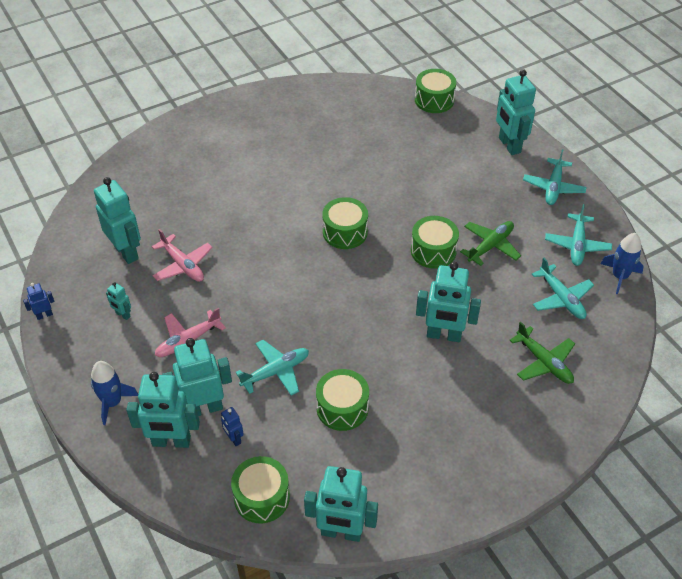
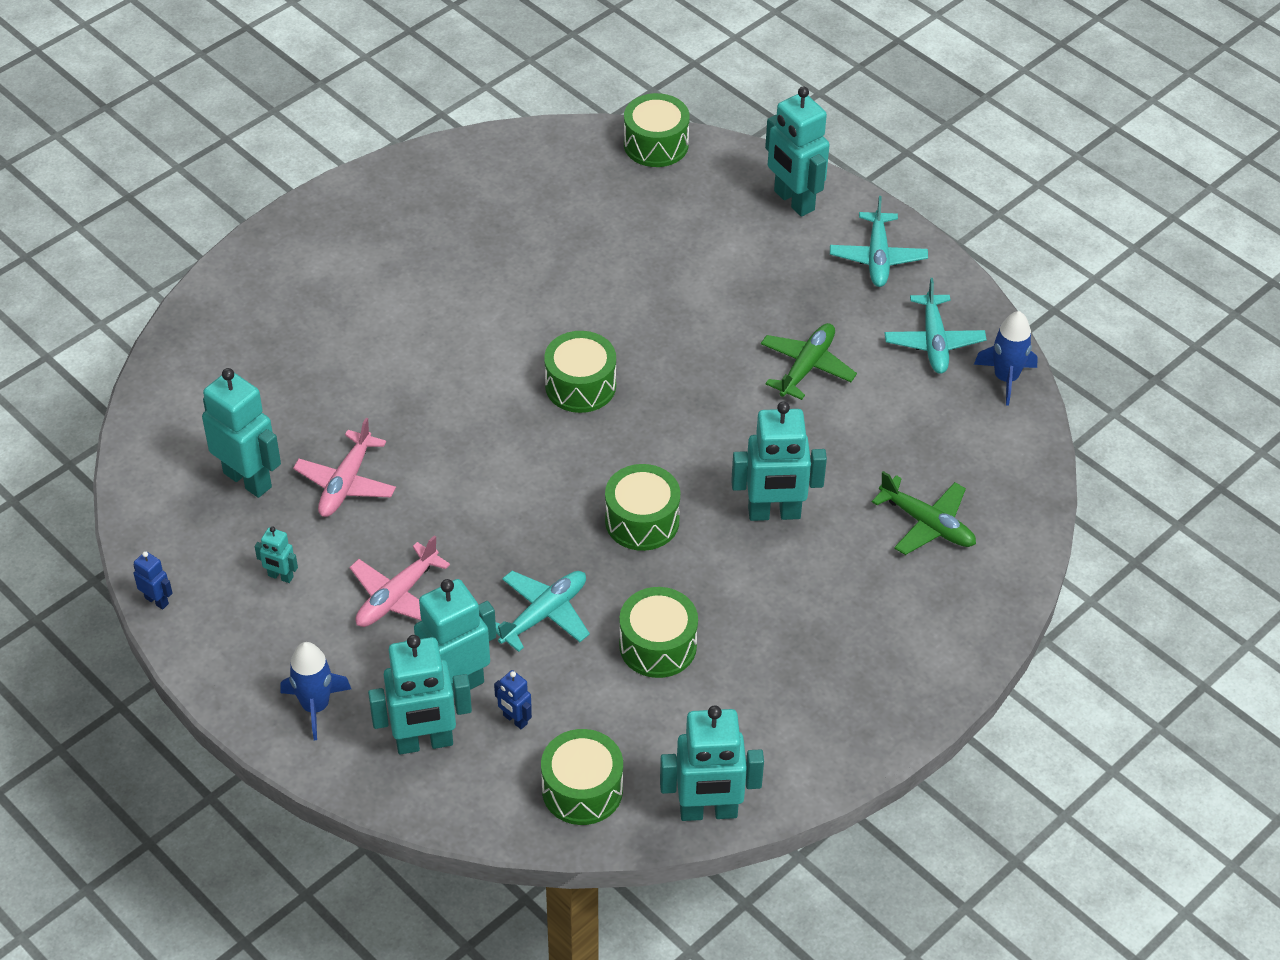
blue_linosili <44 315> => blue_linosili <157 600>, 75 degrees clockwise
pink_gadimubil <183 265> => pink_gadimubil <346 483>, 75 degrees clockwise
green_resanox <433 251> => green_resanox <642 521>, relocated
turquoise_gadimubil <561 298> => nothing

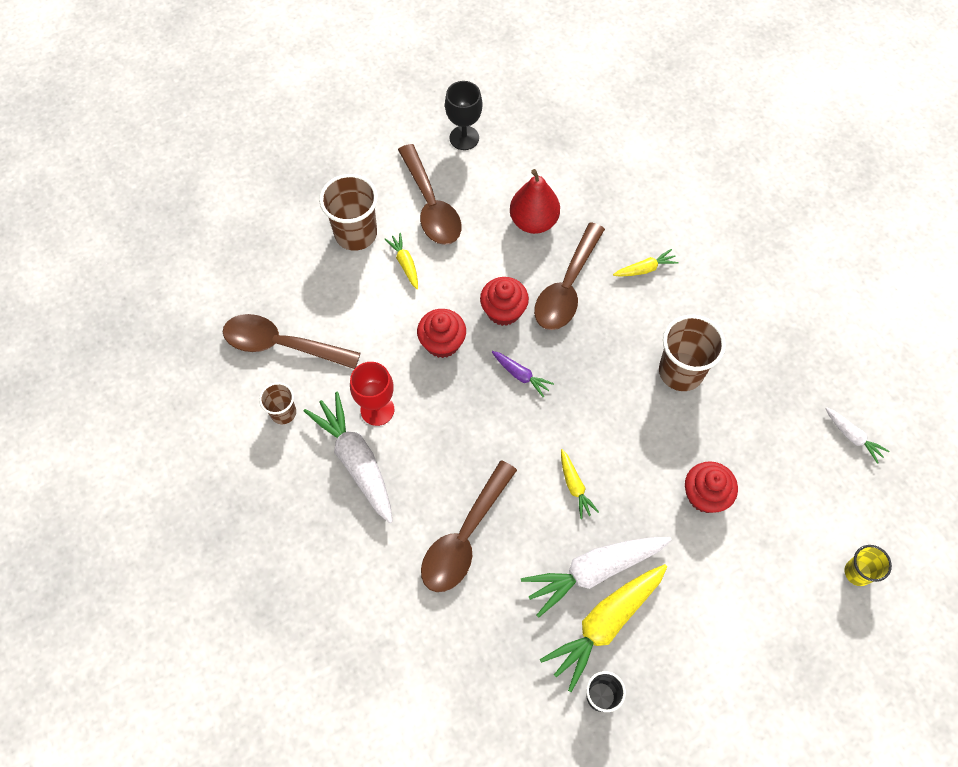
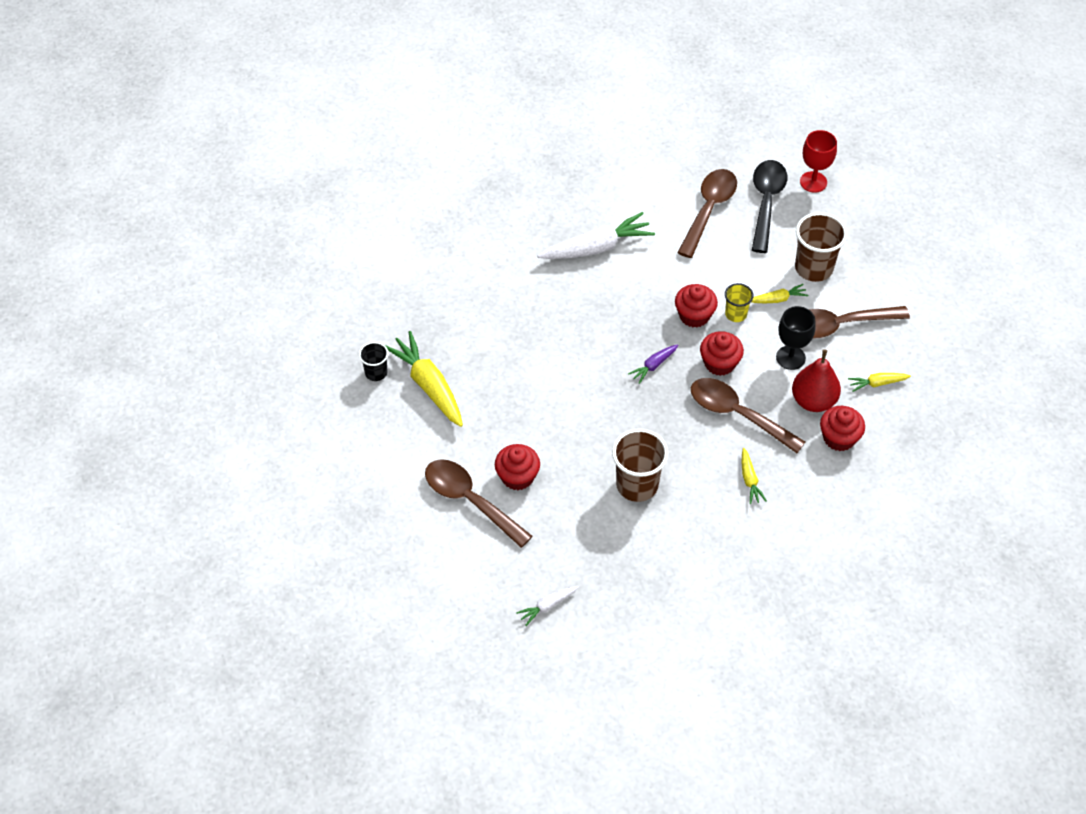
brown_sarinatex <464 537> => brown_sarinatex <470 501>, relocated
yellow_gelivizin <857 572> => yellow_gelivizin <736 314>, relocated
nothing => black_sarinatex <766 203>
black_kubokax <464 138> => black_kubokax <790 357>, relocated
red_kubokax <377 410> => red_kubokax <813 182>, relocated
nothing => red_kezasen <839 438>
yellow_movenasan <574 486> => yellow_movenasan <877 383>, relocated
brown_gelivizin <283 413> => nothing
white_movenasan <594 571> => nothing

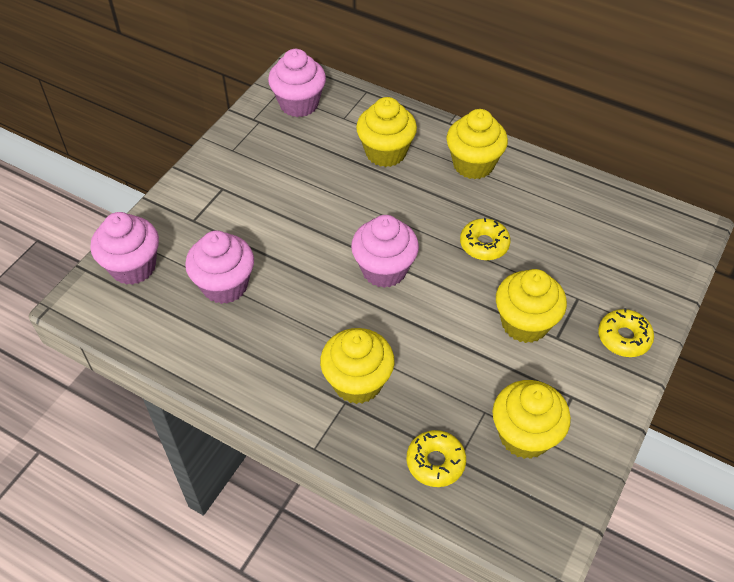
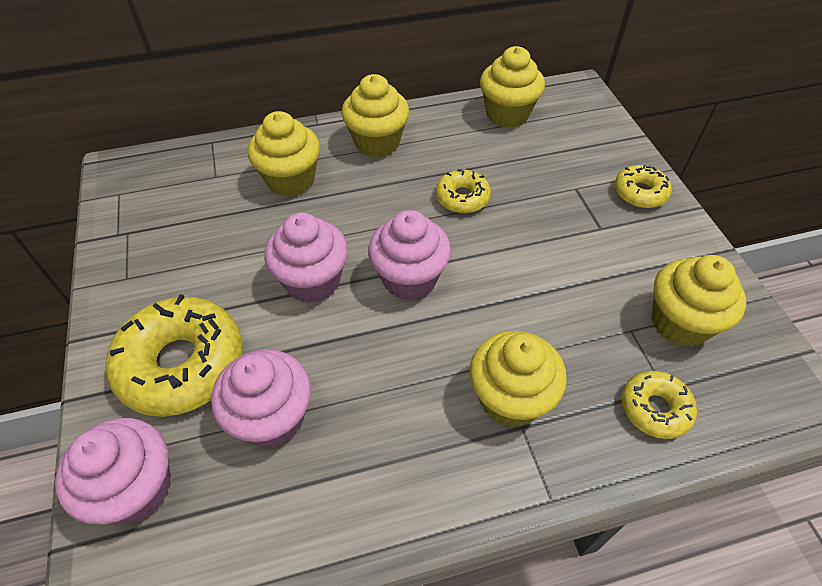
nothing => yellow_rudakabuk <182 364>
pink_kezasen <299 104> => pink_kezasen <312 281>, relocated
yellow_kezasen <525 323> => yellow_kezasen <507 114>, relocated

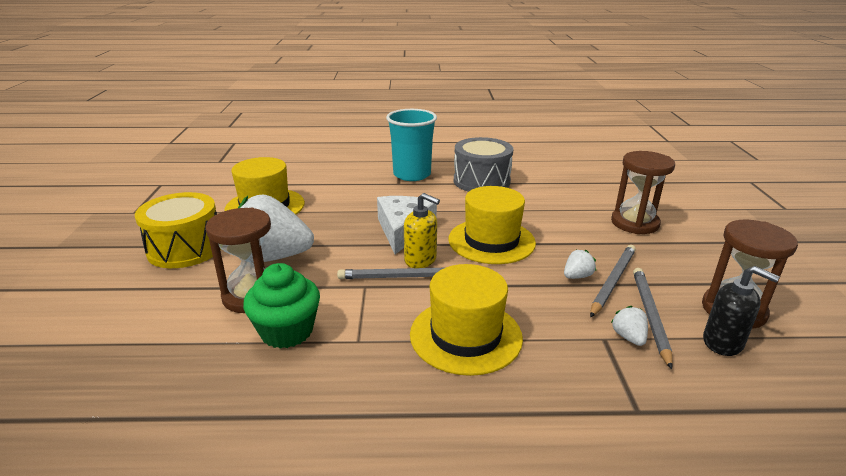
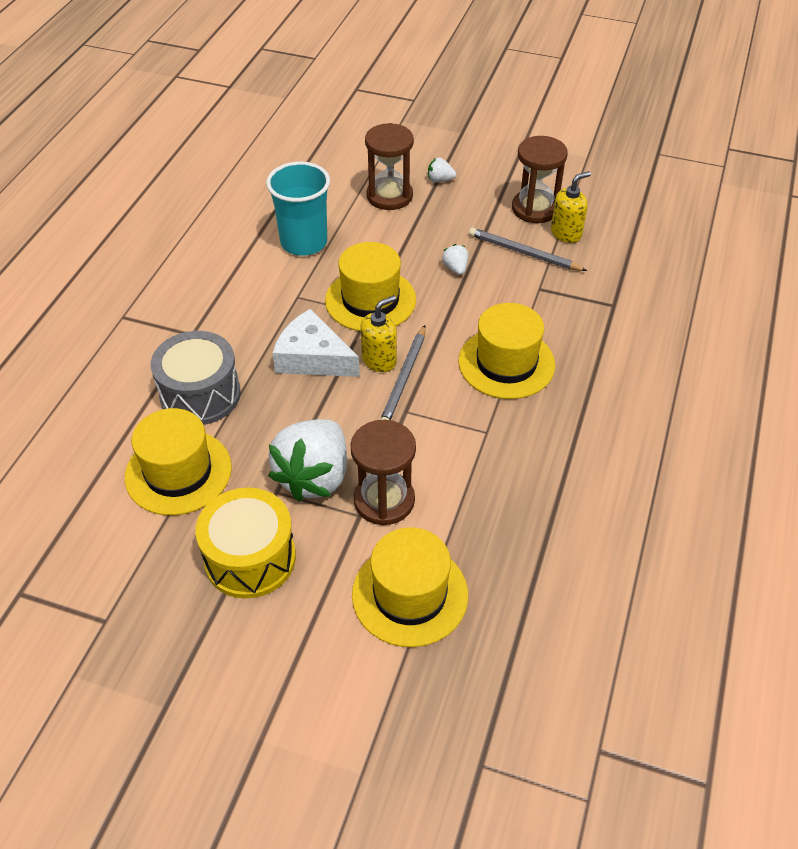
grey_resanox <481 181> => grey_resanox <200 394>, relocated
turquoise_gelivizin <412 174> => turquoise_gelivizin <304 242>, relocated
nothing => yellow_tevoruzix <410 594>
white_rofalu <628 337> => white_rofalu <440 180>, relocated
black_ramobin <723 343> => yellow_ramobin <566 233>
green_kezasen <287 331> => nothing
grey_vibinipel <612 281> => nothing

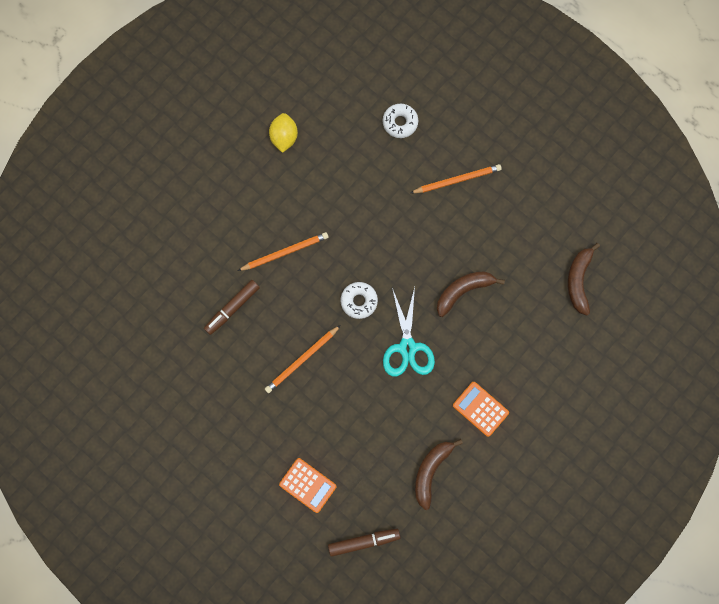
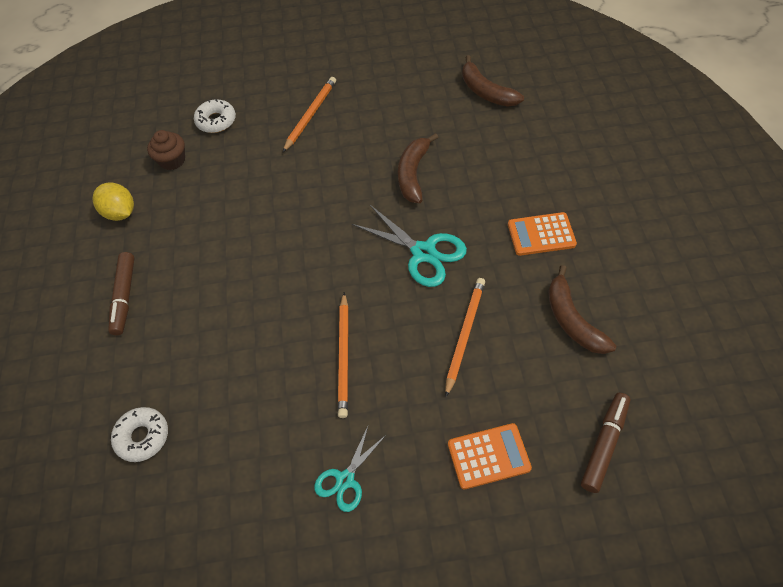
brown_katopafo <232 308> => brown_katopafo <124 296>, relocated
white_rudakabuk <359 301> => white_rudakabuk <142 437>, relocated
nothing => brown_kezasen <172 160>
nothing => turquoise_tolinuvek <345 479>
orange_vibinipel <285 252> => orange_vibinipel <464 334>, relocated

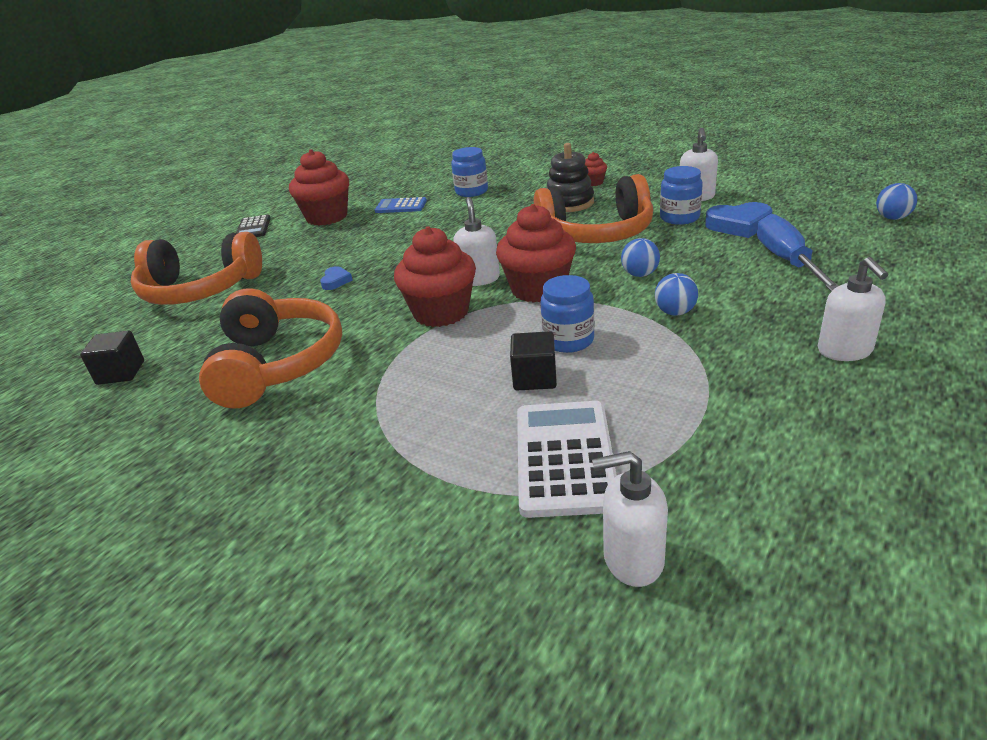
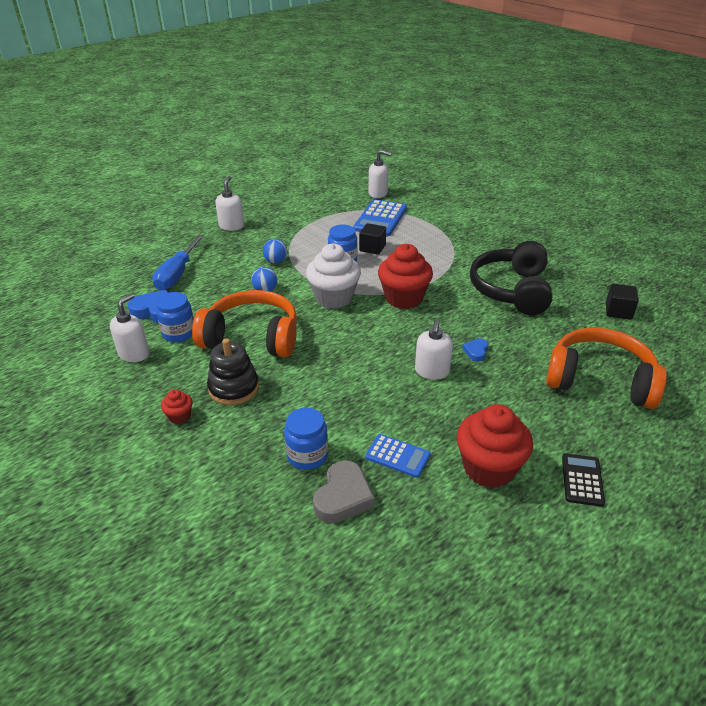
red_kezasen <538 289> => white_kezasen <334 298>
nothing => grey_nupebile <343 496>
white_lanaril <565 458> => blue_lanaril <380 219>
white_ramobin <479 279> => white_ramobin <432 371>, relocated
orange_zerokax <277 364> => black_zerokax <511 290>
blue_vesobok <892 218> => nothing

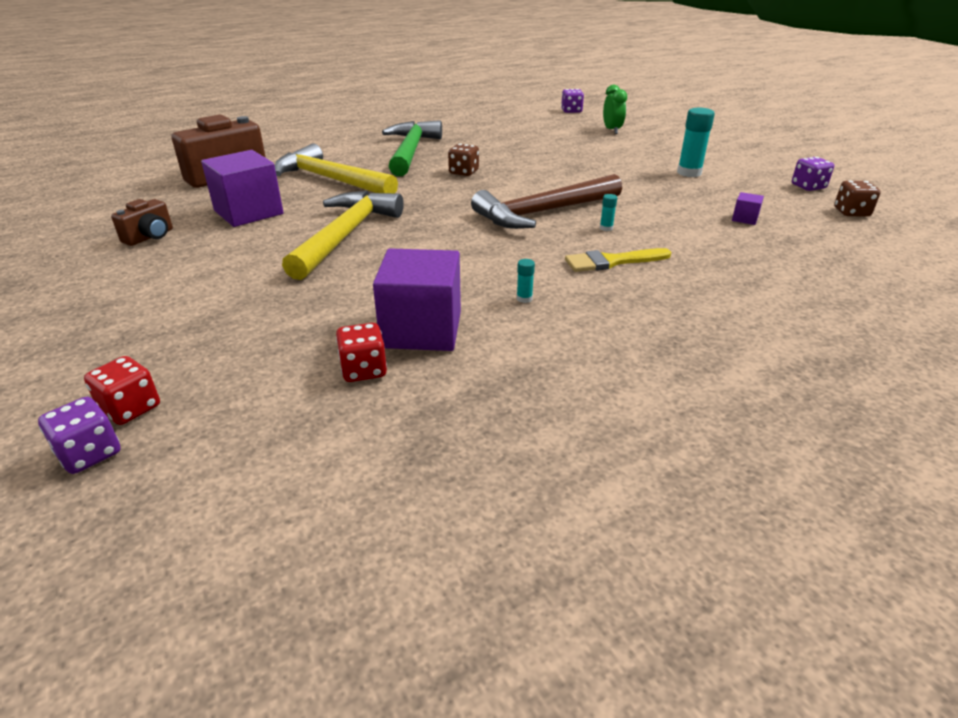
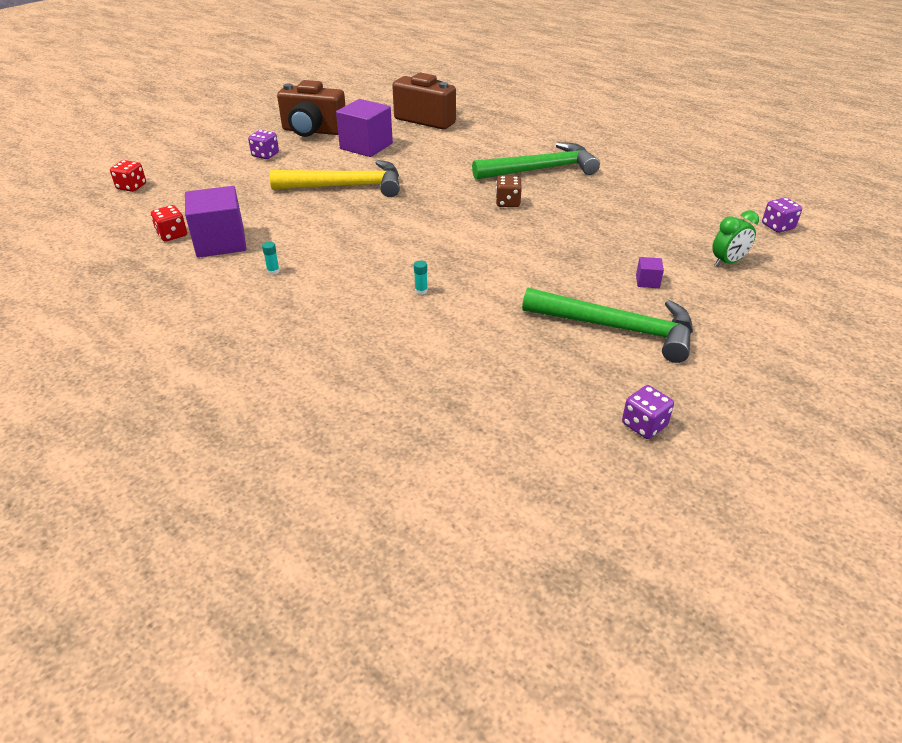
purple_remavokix <90 454> => purple_remavokix <265 155>, relocated
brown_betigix <150 237> => brown_betigix <313 131>, x1.94
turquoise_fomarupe <689 173> => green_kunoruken <617 328>
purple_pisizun <744 219> => purple_pisizun <647 281>, relocated
yellow_kunoruken <331 180> => nothing
brown_kunoruken <544 212> => nothing
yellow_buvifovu <612 261> => nothing
brown_remavokix <851 212> => nothing

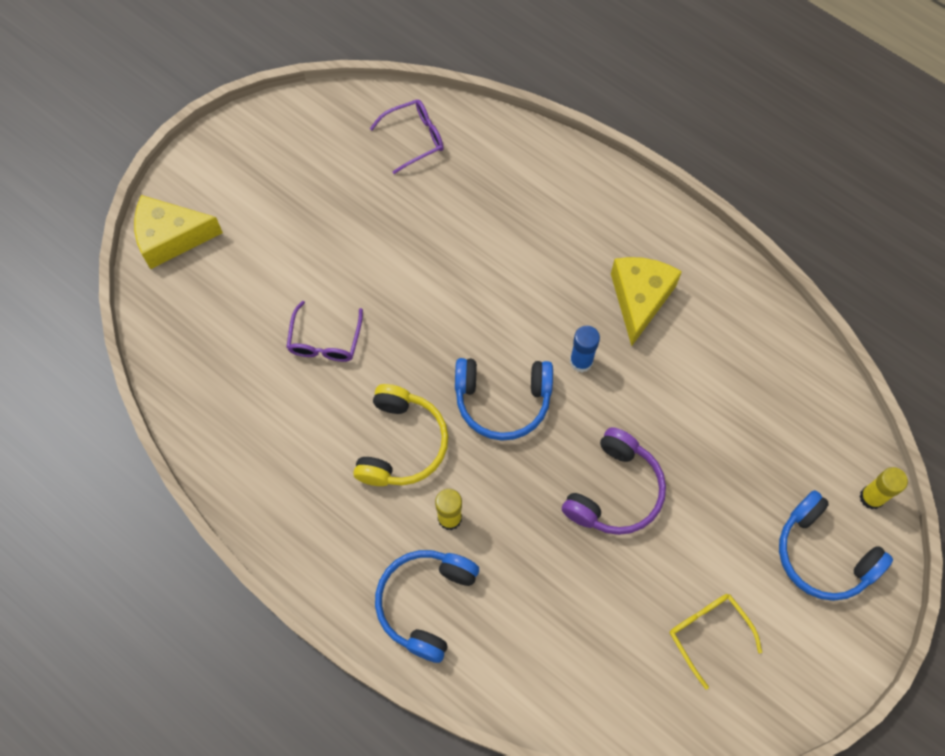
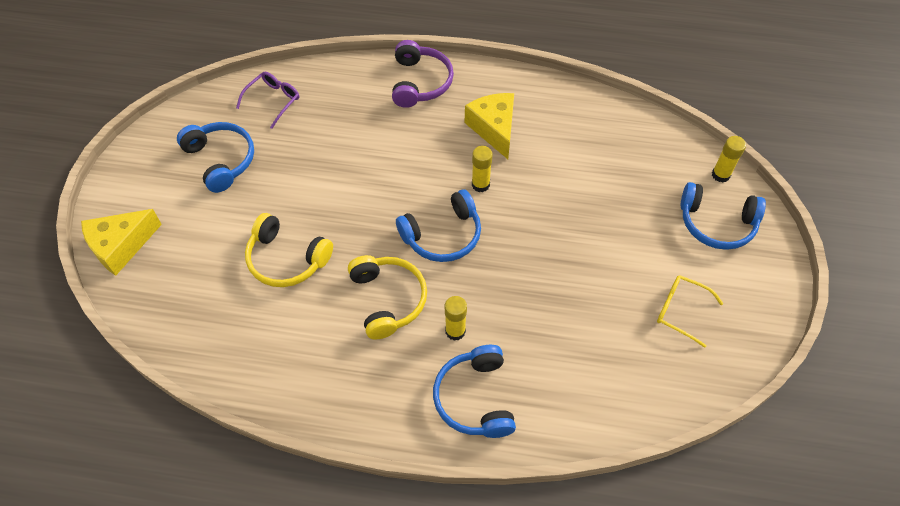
nothing => blue_zerokax <221 160>
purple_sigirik <325 341> => yellow_zerokax <286 259>
purple_zerokax <615 491> => purple_zerokax <420 82>, relocated
blue_fomarupe <581 361> => yellow_fomarupe <480 184>

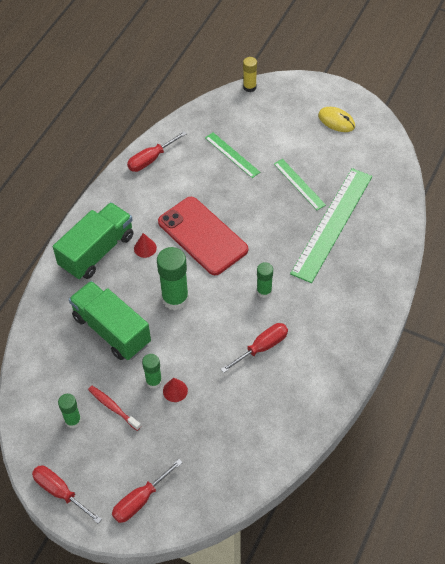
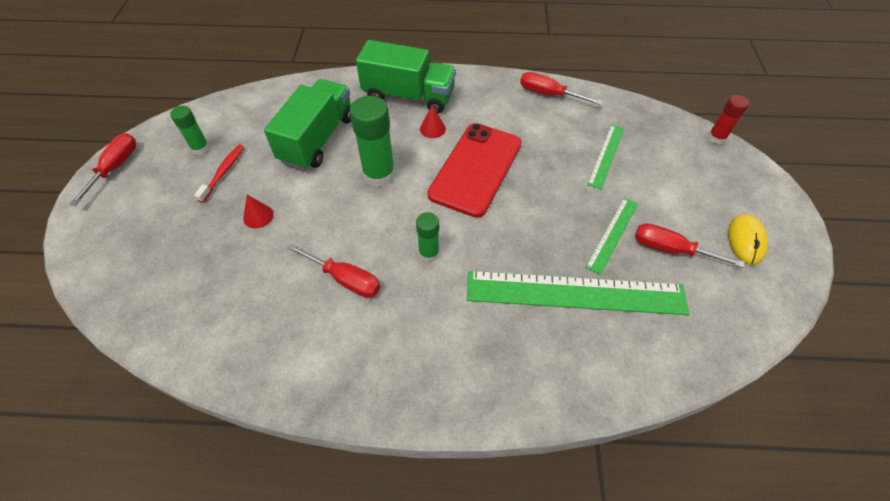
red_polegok <140 500> => red_polegok <670 249>, relocated
yellow_fomarupe <249 87> => red_fomarupe <716 138>
green_fomarupe <154 381> => nothing

